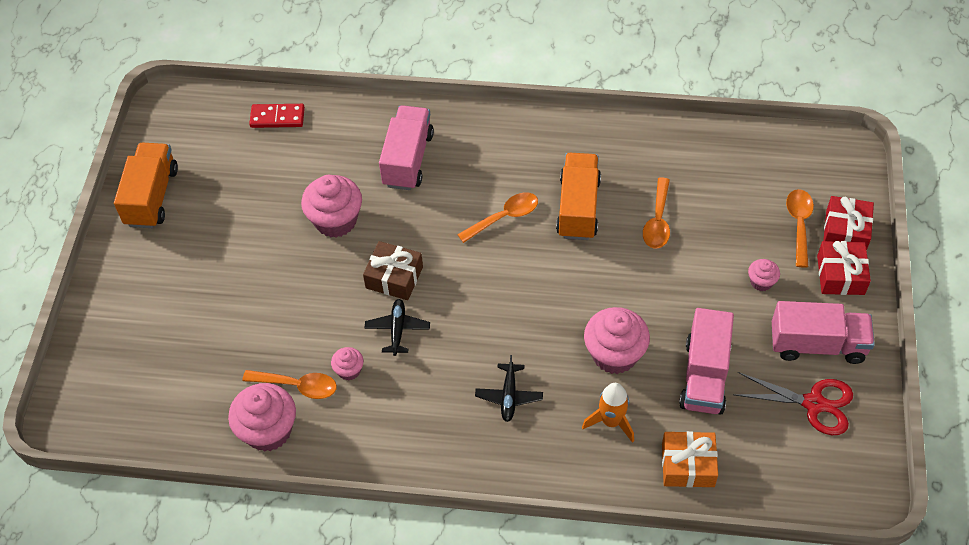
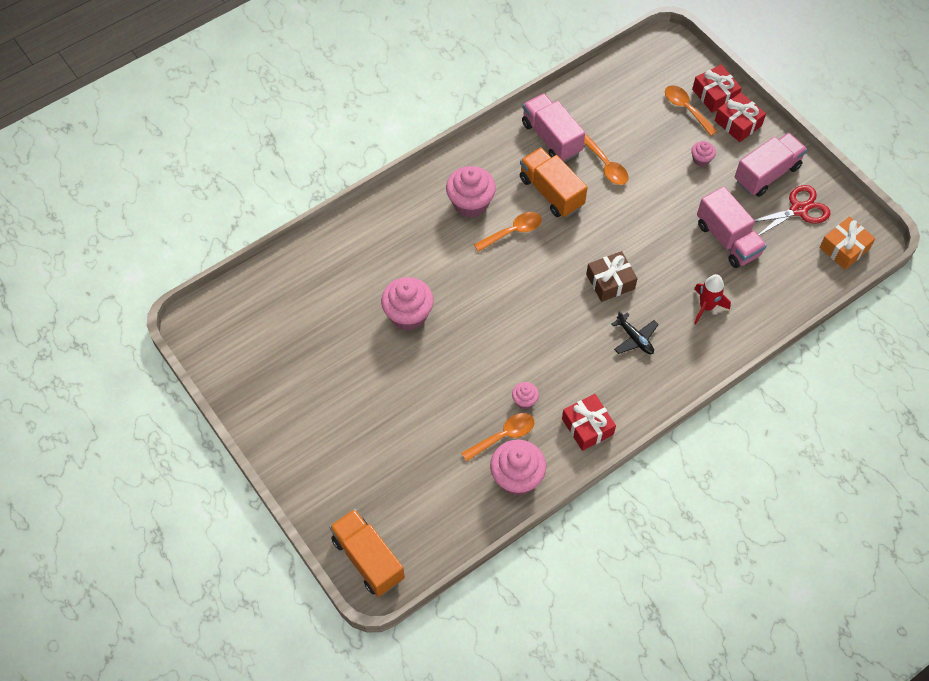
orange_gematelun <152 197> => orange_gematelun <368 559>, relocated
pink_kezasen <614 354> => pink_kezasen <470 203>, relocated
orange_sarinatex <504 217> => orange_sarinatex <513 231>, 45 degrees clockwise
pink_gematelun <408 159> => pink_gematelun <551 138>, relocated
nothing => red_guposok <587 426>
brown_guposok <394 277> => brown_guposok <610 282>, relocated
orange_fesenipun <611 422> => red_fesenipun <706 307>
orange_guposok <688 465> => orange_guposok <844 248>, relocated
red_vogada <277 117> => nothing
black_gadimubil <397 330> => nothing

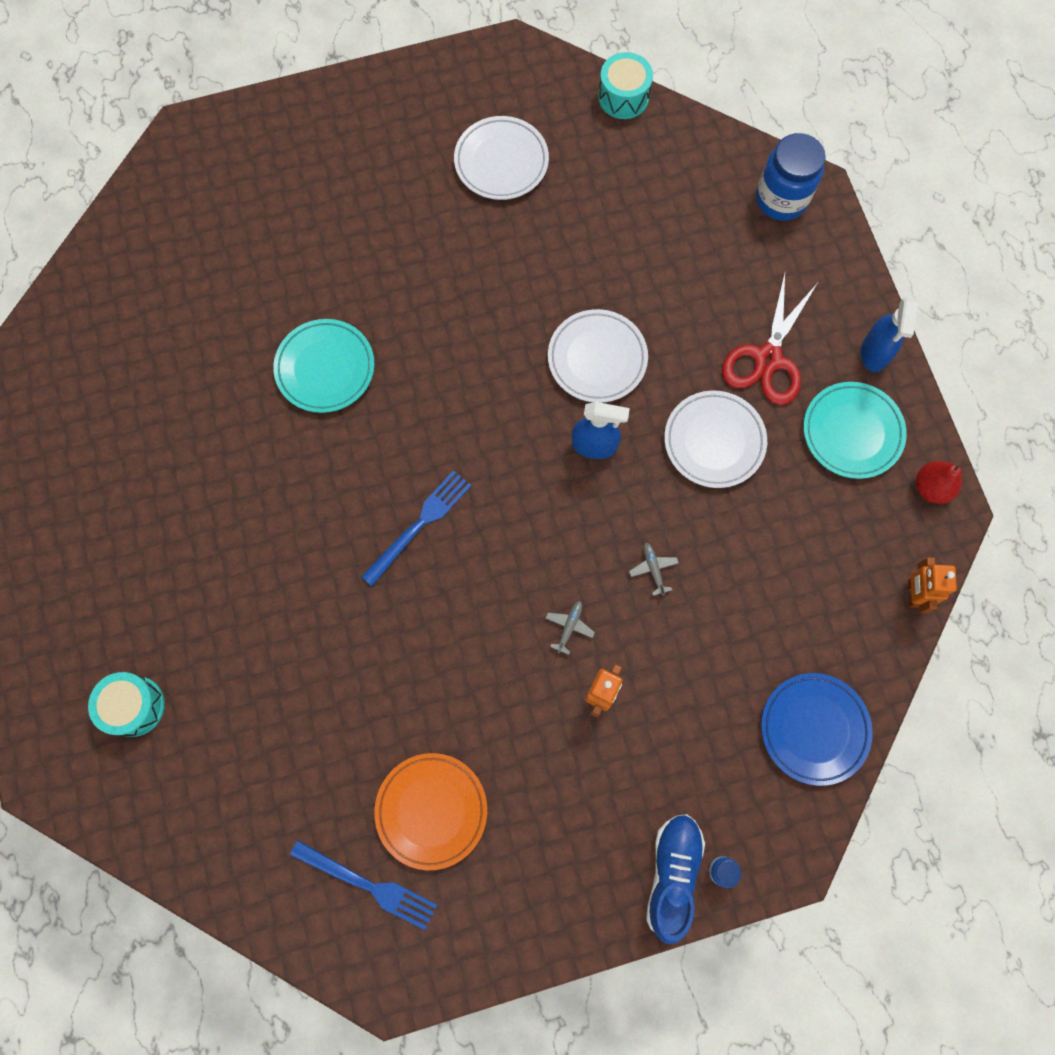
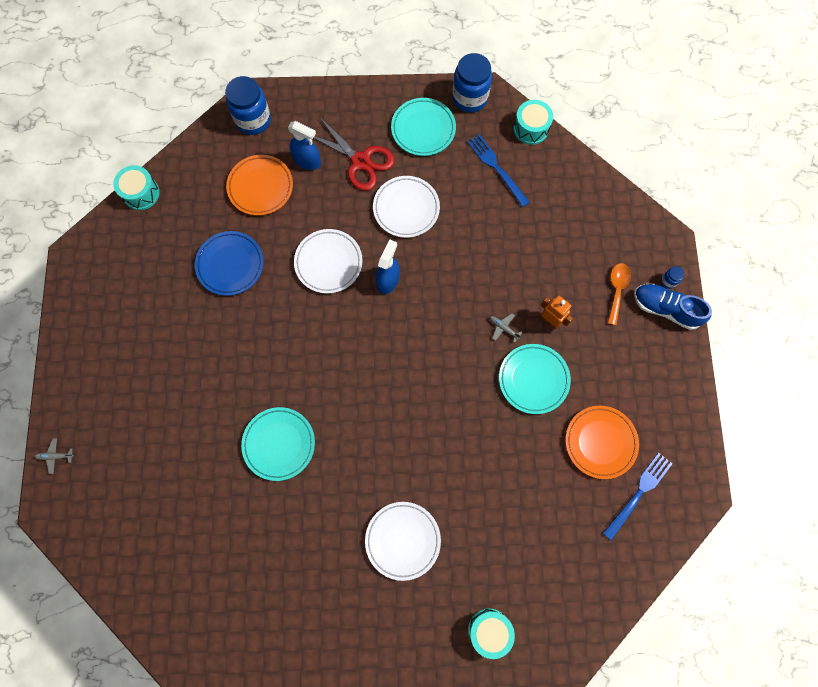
grey_gadimubil <653 569> => grey_gadimubil <55 456>, relocated
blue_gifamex <814 729> => blue_gifamex <230 265>, relocated
nothing => orange_gifamex <260 187>
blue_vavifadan <874 353> => blue_vavifadan <307 161>, relocated
white_gifamex <501 162> => white_gifamex <403 540>, relocated
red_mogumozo <931 487> => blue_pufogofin <469 98>
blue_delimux <419 525> => blue_delimux <497 168>, relocated
nothing => turquoise_gifamex <533 379>
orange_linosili <913 593> => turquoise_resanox <531 128>
nothing => orange_sarinatex <617 290>

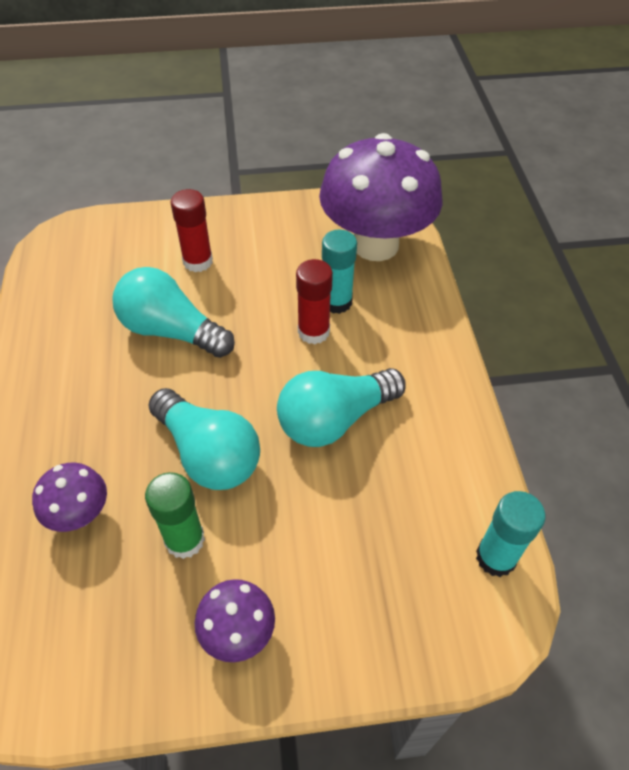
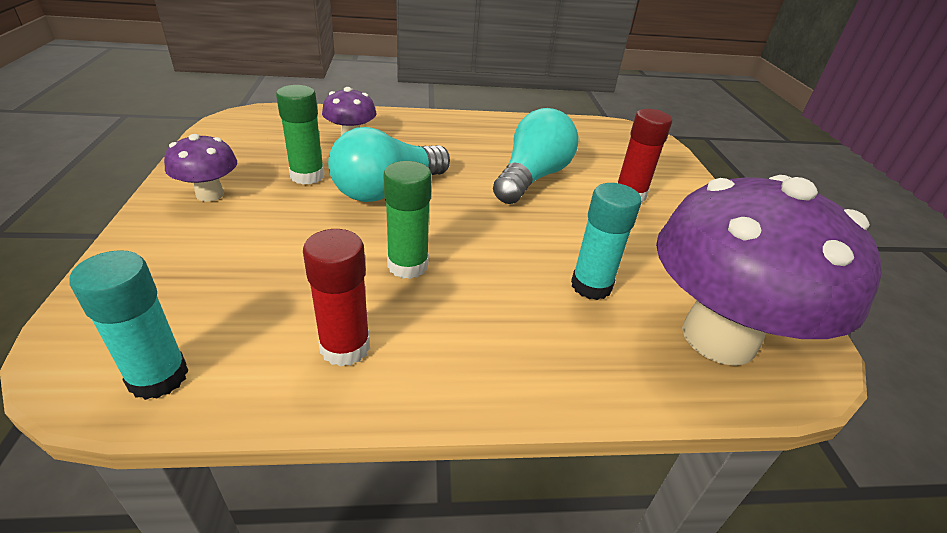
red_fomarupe <313 332> => red_fomarupe <345 347>, relocated
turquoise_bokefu <334 419> => green_fomarupe <408 265>

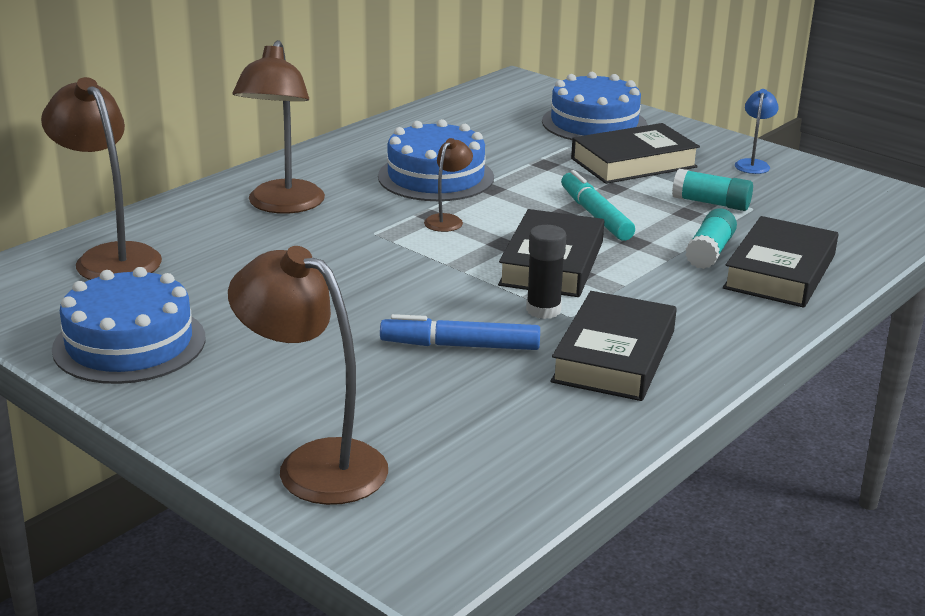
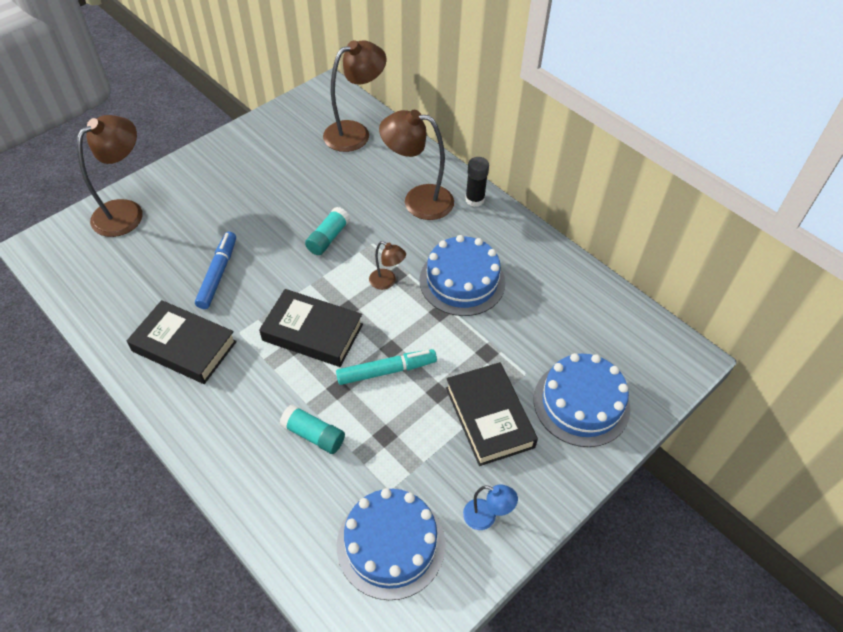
turquoise_fomarupe <711 203> => turquoise_fomarupe <328 238>, relocated
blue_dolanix <129 343> => blue_dolanix <391 544>, relocated
black_fomarupe <543 310> => black_fomarupe <475 199>, relocated
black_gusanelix <779 272> => nothing

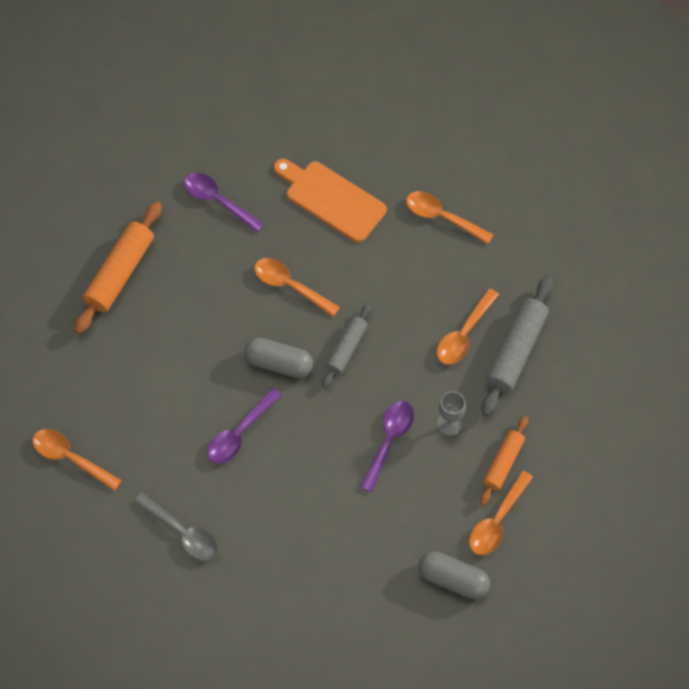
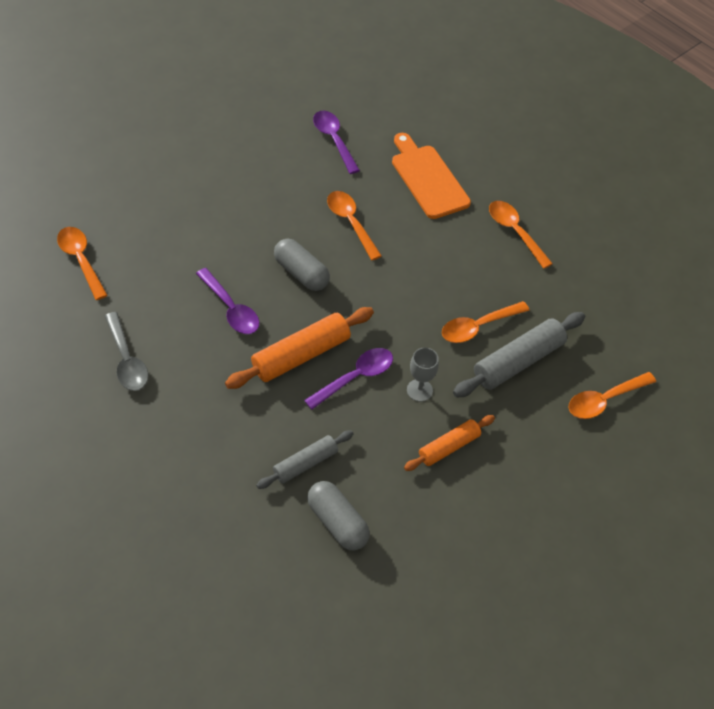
purple_sarinatex <240 433> => purple_sarinatex <231 309>, 105 degrees counterclockwise
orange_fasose <120 273> => orange_fasose <301 355>, relocated
grey_fasose <346 348> => grey_fasose <305 463>, relocated
orange_sarinatex <497 521> => orange_sarinatex <604 400>, relocated

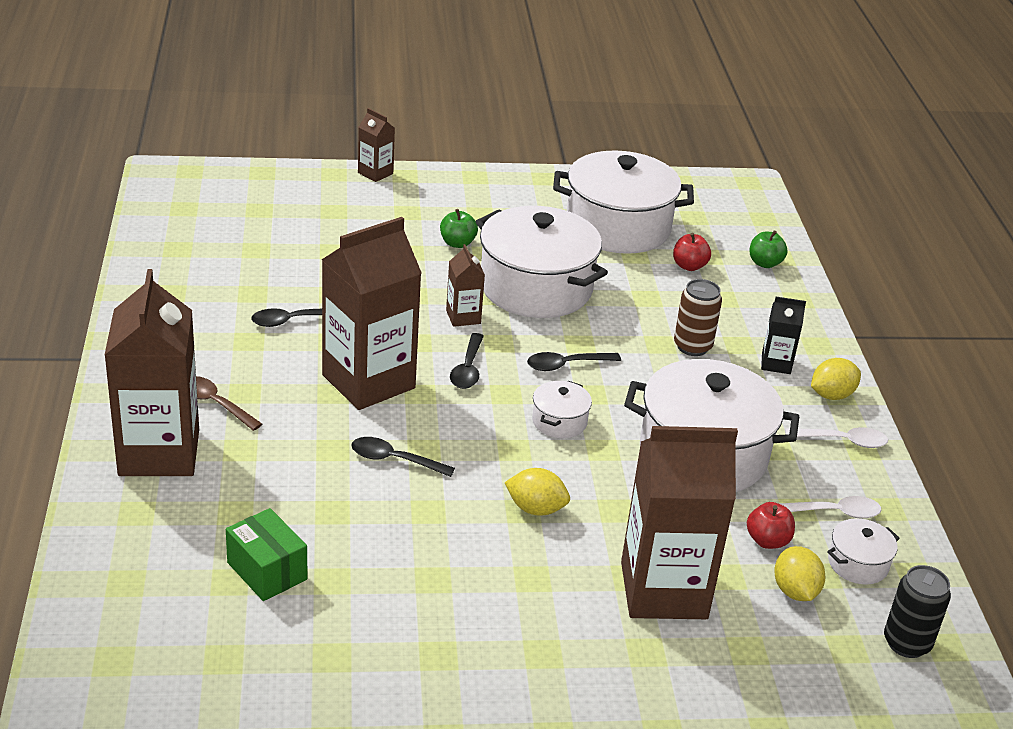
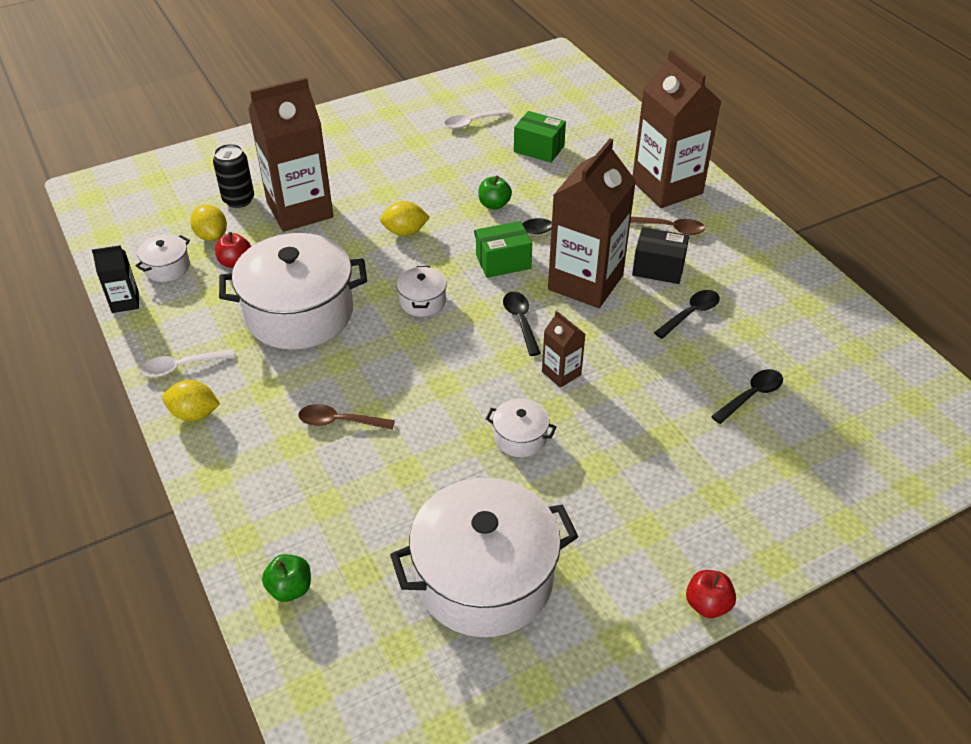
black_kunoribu <776 363> => black_kunoribu <125 302>, relocated
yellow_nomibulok <831 395> => yellow_nomibulok <194 414>, 60 degrees clockwise
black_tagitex <906 643> => black_tagitex <238 200>, relocated
brown_tagitex <692 346> => brown_sarinatex <339 422>
white_sarinatex <834 512> => white_sarinatex <472 122>, relocated
nothing => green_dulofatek <503 262>
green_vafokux <457 243> => green_vafokux <494 204>, relocated
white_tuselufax <536 287> => white_tuselufax <520 437>, x0.44
nothing => black_dulofatek <658 268>
red_vafokux <689 266> => red_vafokux <707 604>, relocated
black_sarinatex <566 365> => black_sarinatex <751 396>, relocated
brown_kunoribu <375 173> => nothing

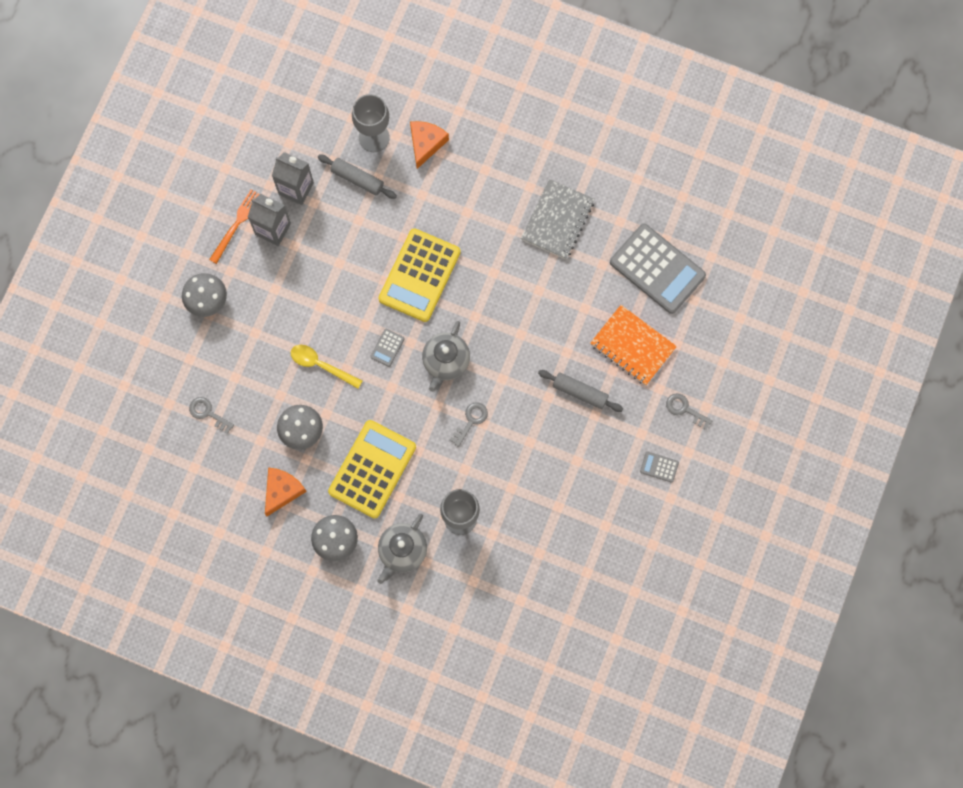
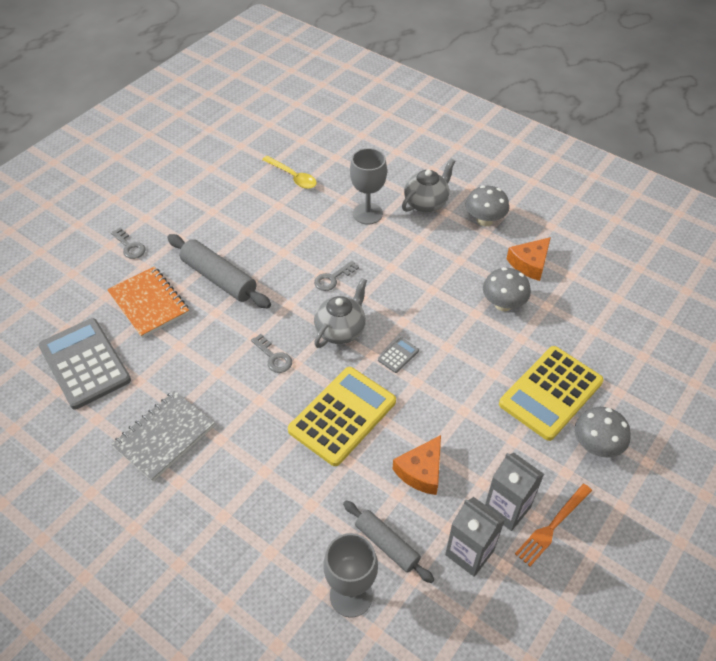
grey_fasose <580 392> => grey_fasose <219 278>, x1.54
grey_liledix <208 413> => grey_liledix <273 357>, relocated
yellow_sarinatex <321 365> => yellow_sarinatex <293 177>, relocated
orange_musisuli <426 143> => orange_musisuli <421 471>, relocated
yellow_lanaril <372 469> => yellow_lanaril <550 393>, relocated
grey_lanaril <659 467> => nothing

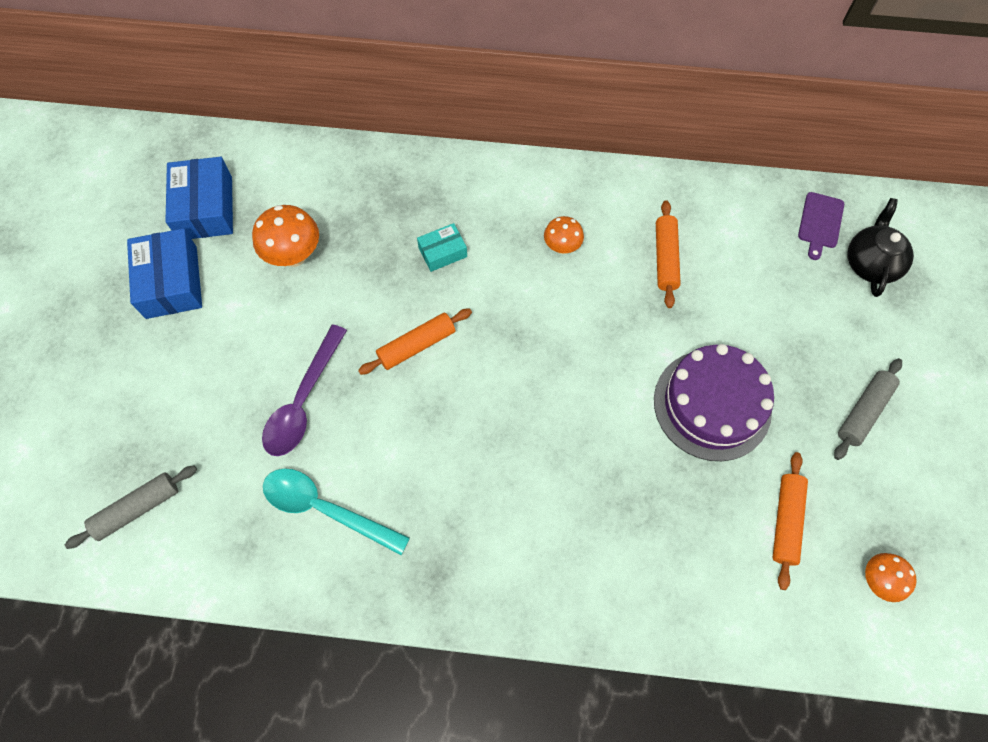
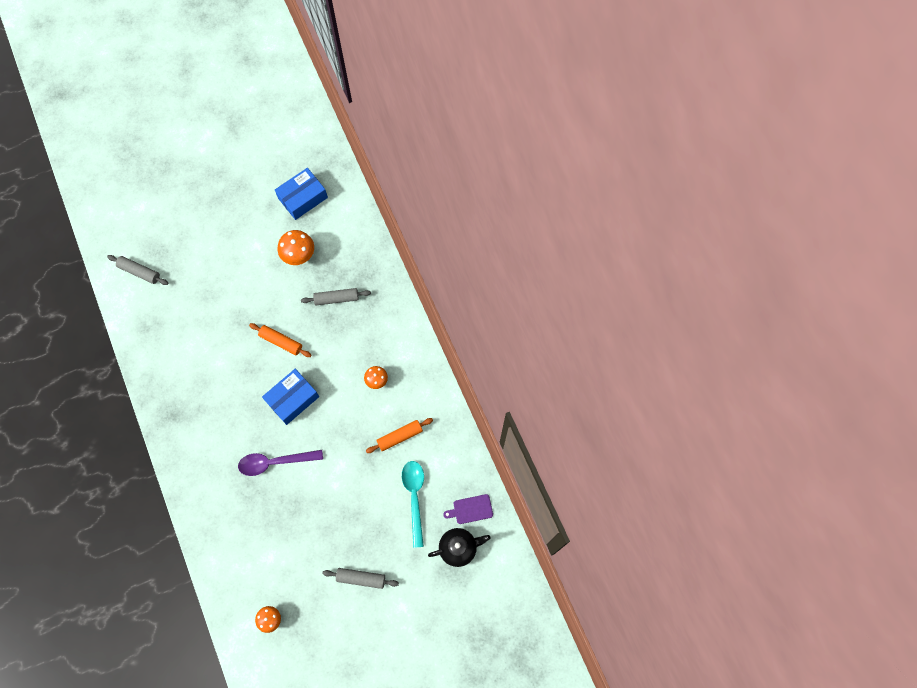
purple_sarinatex <303 401> => purple_sarinatex <275 462>, relocated
blue_dulofatek <171 282> => blue_dulofatek <292 399>, relocated
nothing => grey_fasose <336 298>
turquoise_sarinatex <325 509> => turquoise_sarinatex <414 497>, relocated
turquoise_dulofatek <442 252> => nothing
purple_dolanix <712 404> => nothing
orange_fasose <785 521> => nothing

